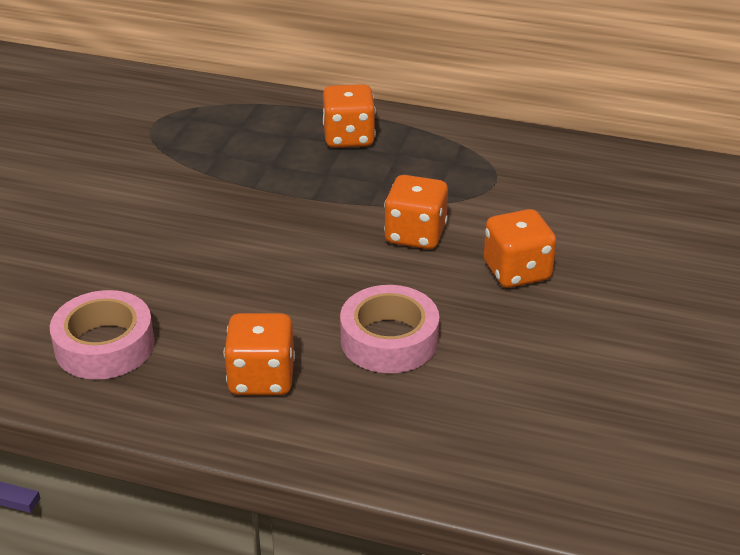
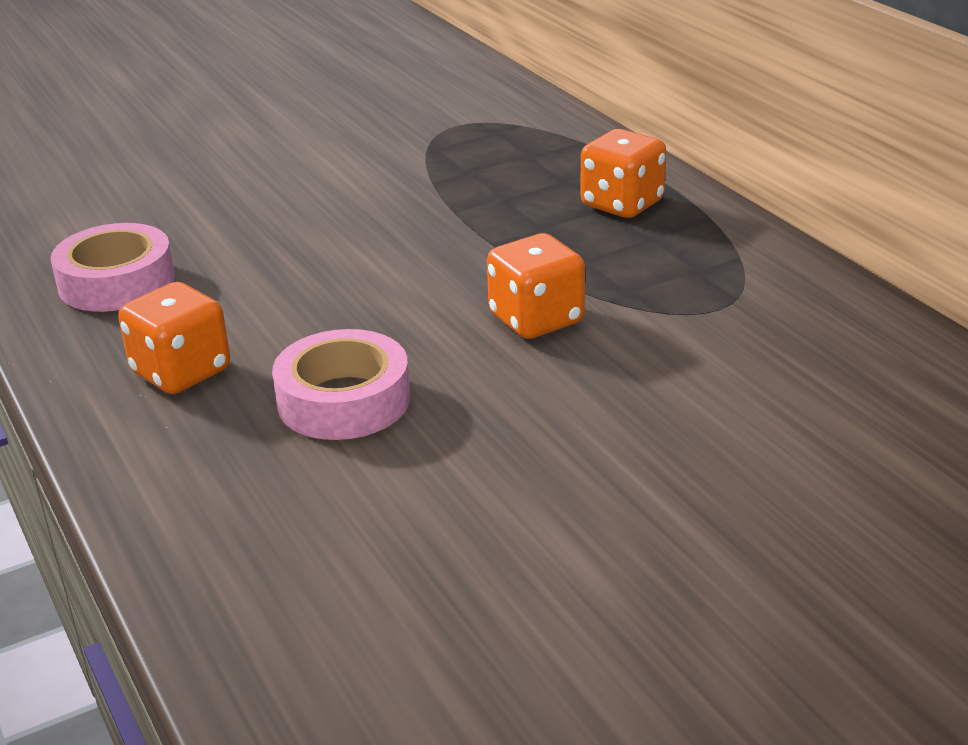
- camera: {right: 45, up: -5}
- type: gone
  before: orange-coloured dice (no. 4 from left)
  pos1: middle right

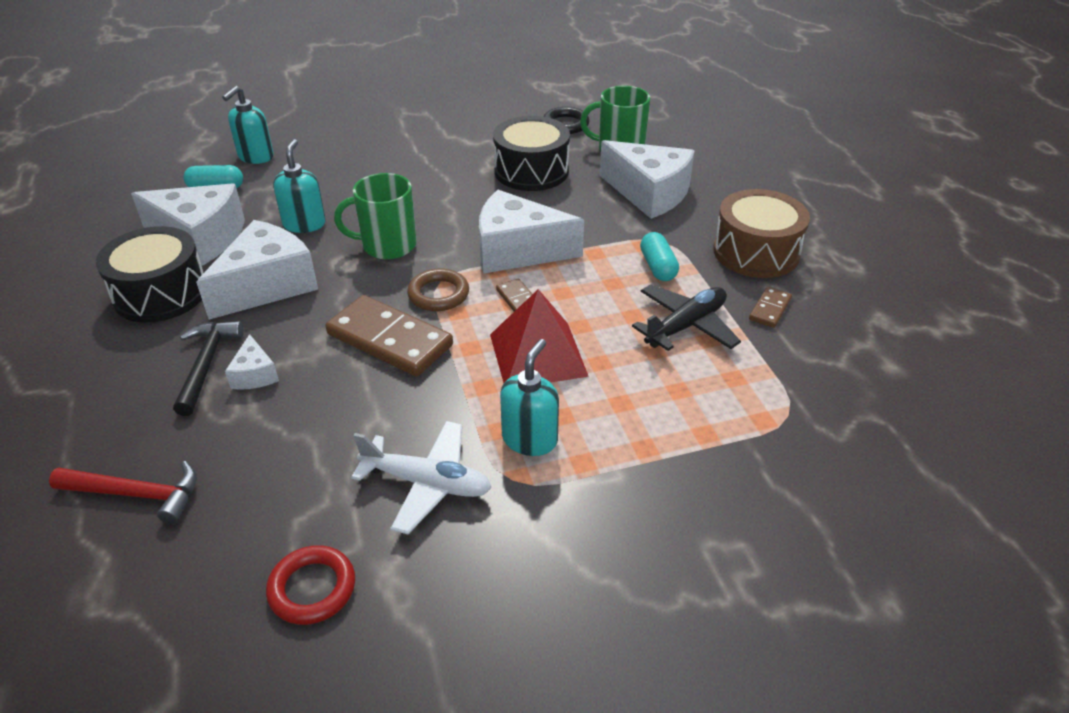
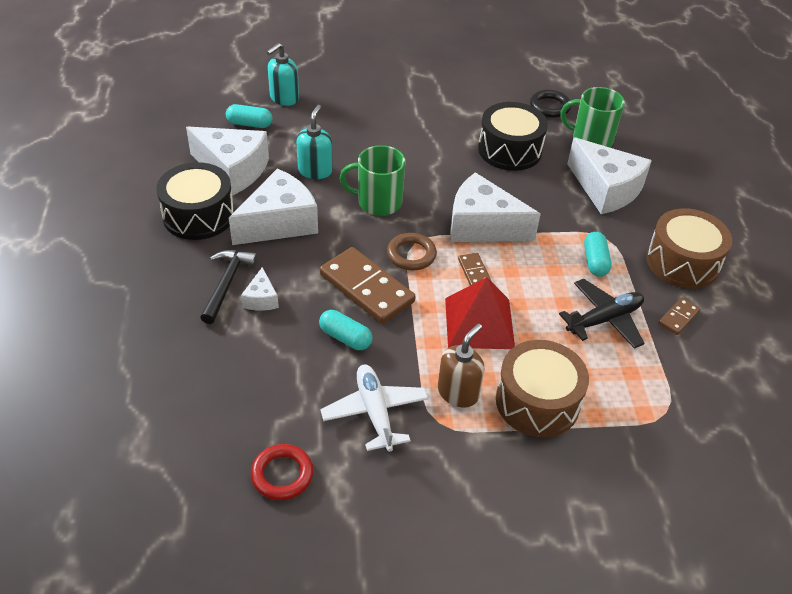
- camera: {right: 10, up: 5}
- type: gone
  before: scarlet carpenter's hammer
  pos1: bottom left
- type: rotated
  before: snow-white aeroplane
  pos1: bottom centre
  pos2: bottom centre
  turn: -135
- type: repainted
  before: teal soap dispenser (no. 3 from left)
  after: brown soap dispenser
  pos1: centre
  pos2: centre
- type: new
  after: teal pill shape (no. 2 from left)
  pos2: centre
- type: new
  after: brown toy drum (no. 1 from left)
  pos2: middle right

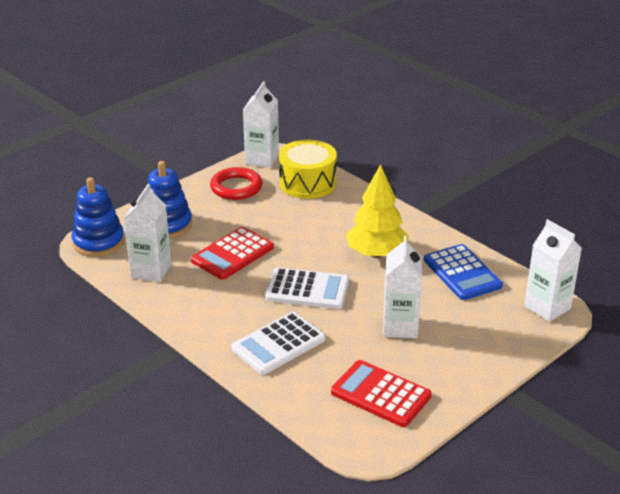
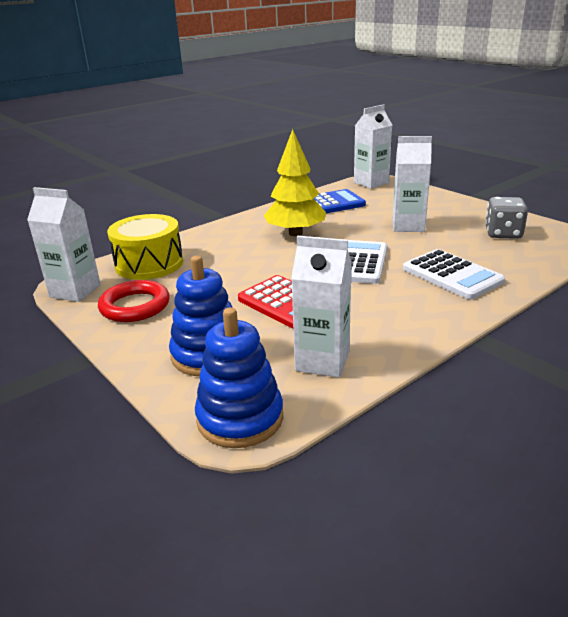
- camera: {right: -85, up: -5}
- type: swapped
  before: scarlet adding machine (no. 2 from left)
  after: ash-grey dice
  pos1: bottom centre
  pos2: middle right

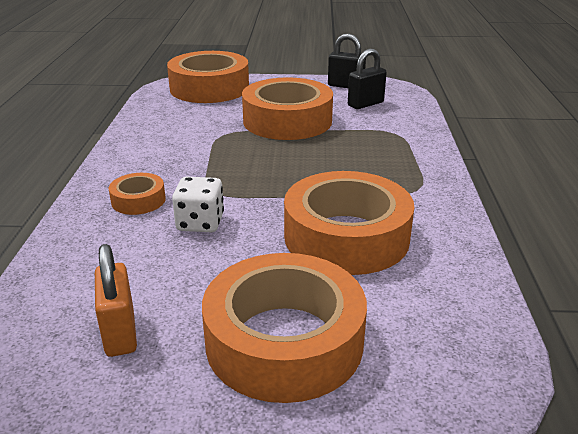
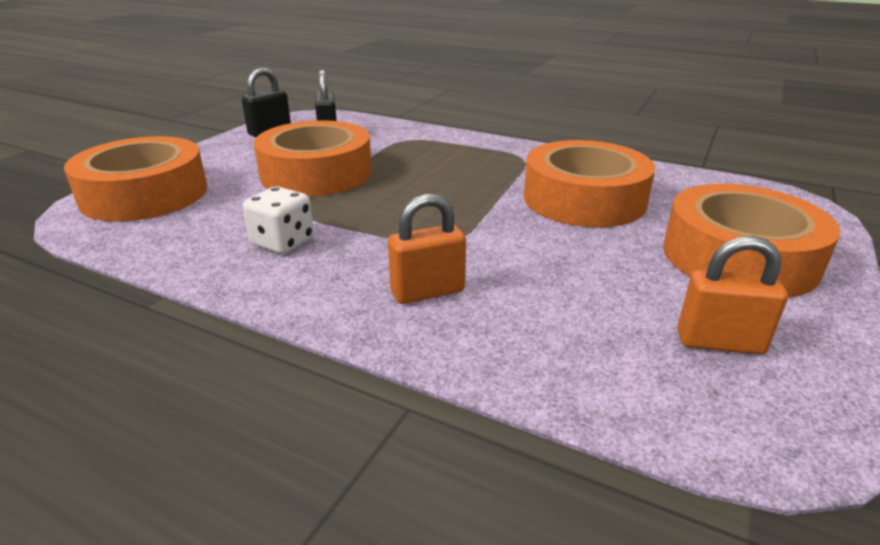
- camera: {right: -65, up: 0}
- type: swapped
  before: orange-coloured sticky tape (no. 1 from left)
  after: orange-coloured lock (no. 1 from left)
  pos1: middle left
  pos2: centre
- type: shifted
  before: snow-white dice
  pos1: centre
  pos2: middle left

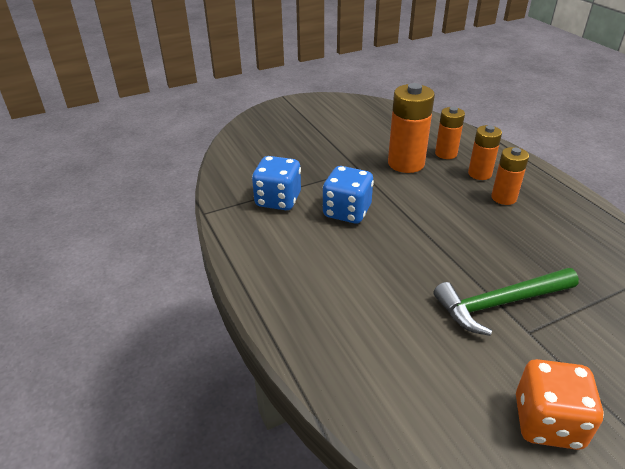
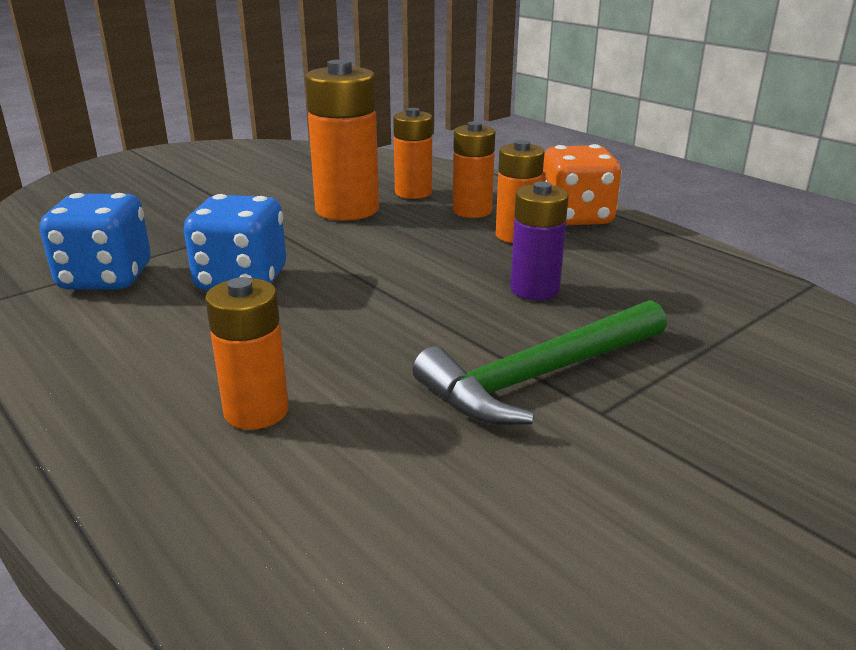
- camera: {right: -15, up: -10}
- type: shifted
  before: orange-coloured dice
  pos1: bottom right
  pos2: top right
- type: new
  after: orange-coloured battery (no. 1 from left)
  pos2: middle left
- type: new
  after: royal purple battery
  pos2: centre

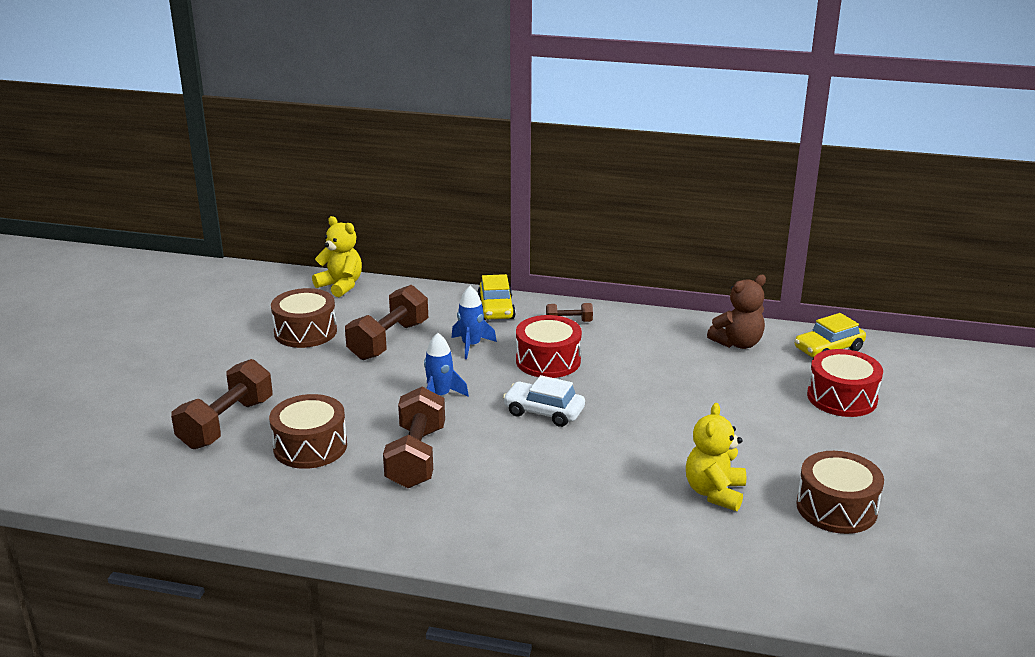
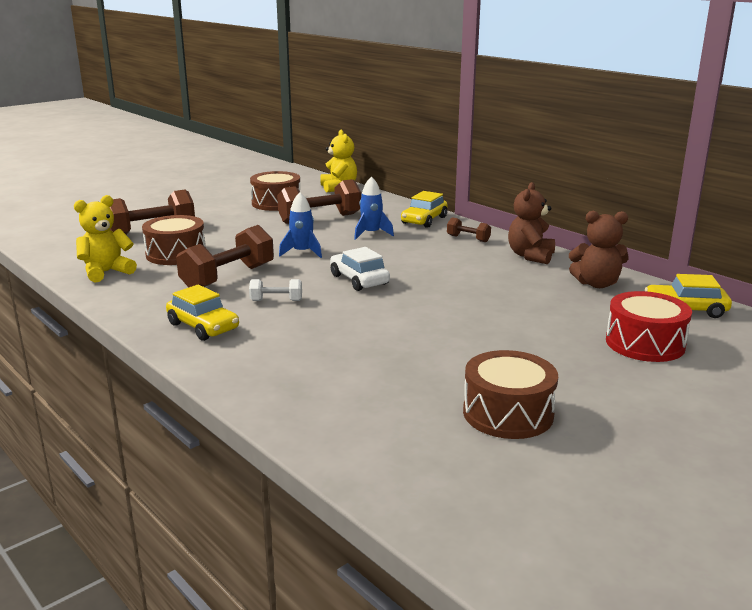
- camera: {right: 35, up: -5}
- type: gone
  before: scarlet toy drum (no. 1 from left)
  pos1: centre
- type: shifted
  before: golden stuffed bear (no. 2 from left in the first image)
  after: golden stuffed bear (no. 1 from left)
  pos1: bottom right
  pos2: middle left
- type: new
  after: golden automobile (no. 1 from left)
  pos2: middle left
- type: new
  after: snow-white dumbbell
  pos2: centre
- type: new
  after: brown stuffed bear (no. 1 from left)
  pos2: middle right

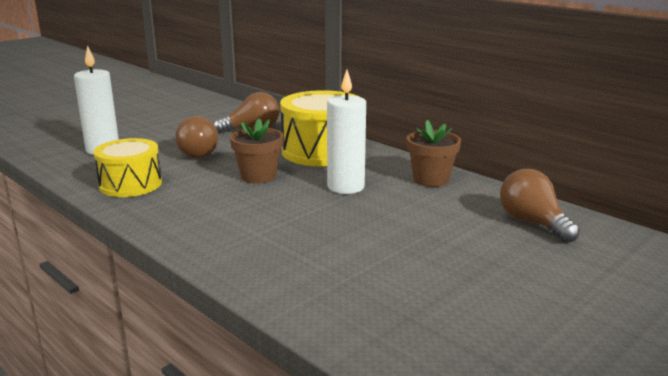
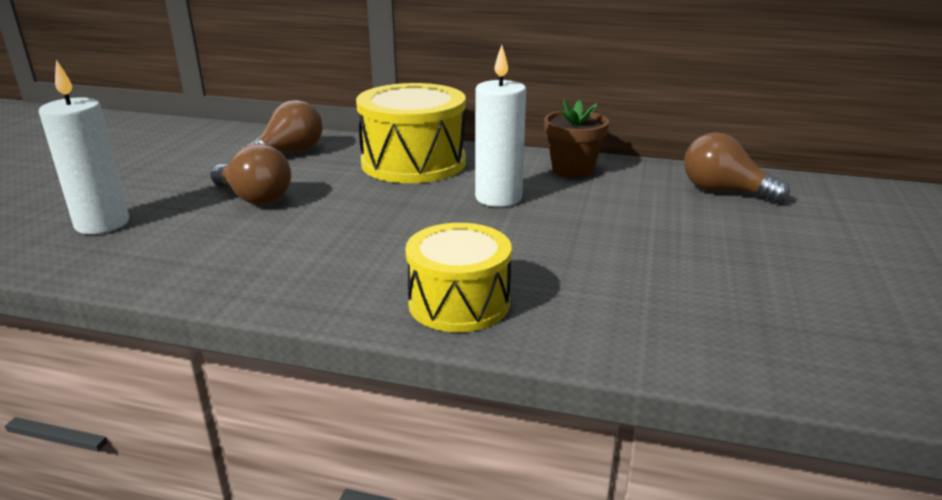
- camera: {right: -30, up: 5}
- type: shifted
  before: golden toy drum (no. 1 from left in the first image)
  after: golden toy drum (no. 2 from left)
  pos1: middle left
  pos2: centre
- type: gone
  before: brown plant pot (no. 1 from left)
  pos1: centre

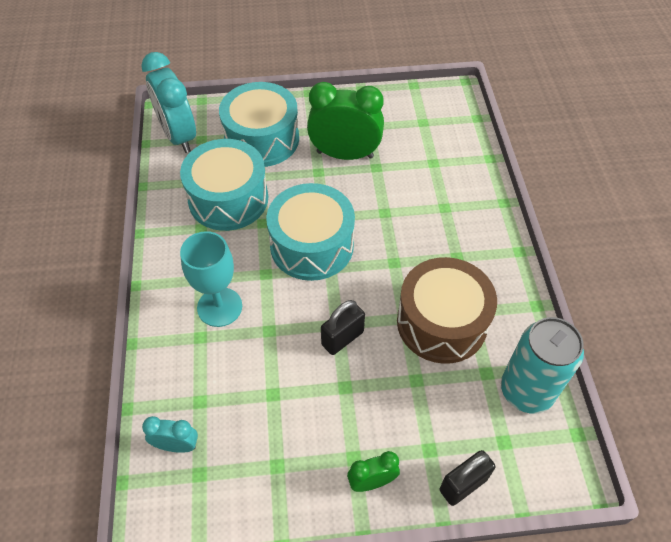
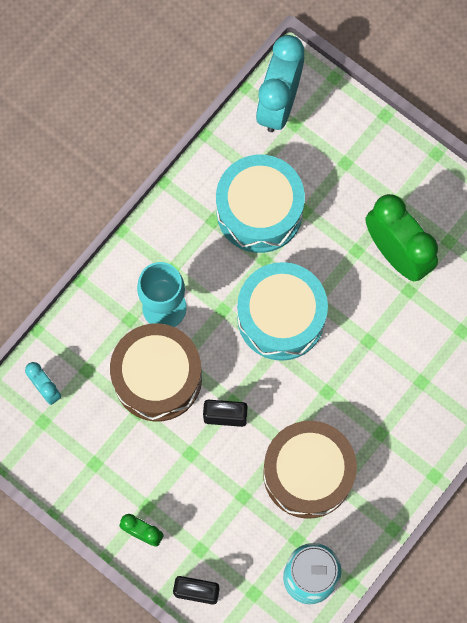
- camera: {right: 45, up: 20}
- type: gone
  before: teal toy drum (no. 2 from left)
  pos1: top centre
- type: new
  after: brown toy drum (no. 1 from left)
  pos2: centre

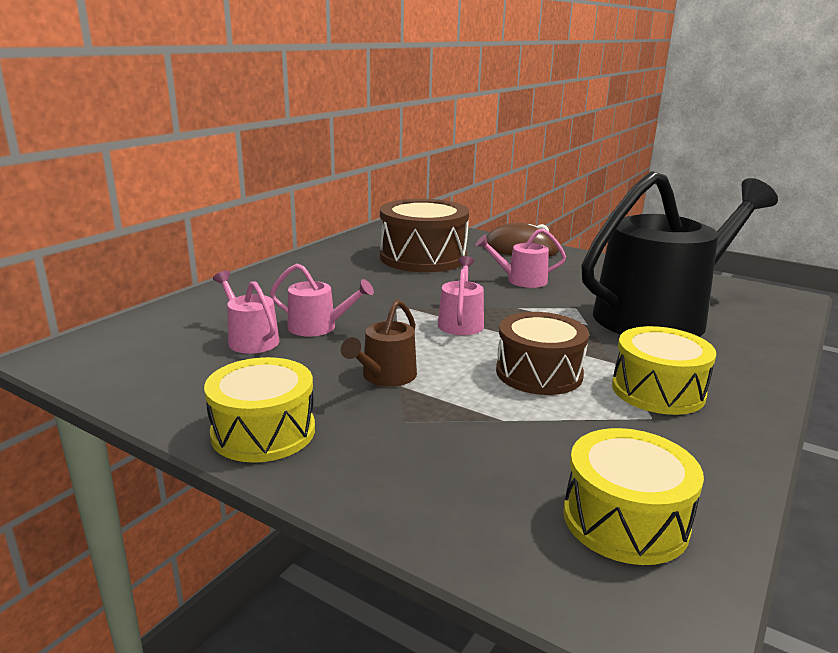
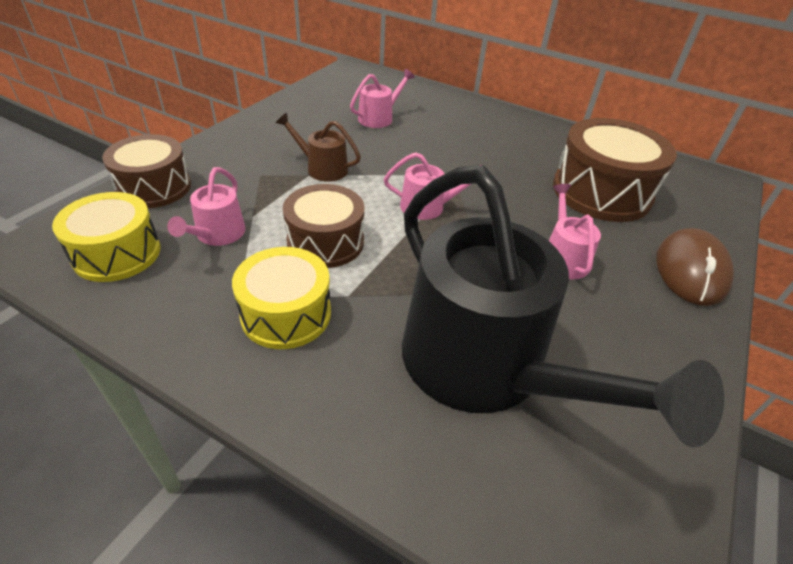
- camera: {right: 85, up: 20}
- type: gone
  before: golden toy drum (no. 1 from left)
  pos1: middle left
- type: shifted
  before: rosy watering can (no. 2 from left in the first image)
  after: rosy watering can (no. 1 from left)
  pos1: centre
  pos2: middle left
- type: new
  after: brown toy drum (no. 1 from left)
  pos2: top left

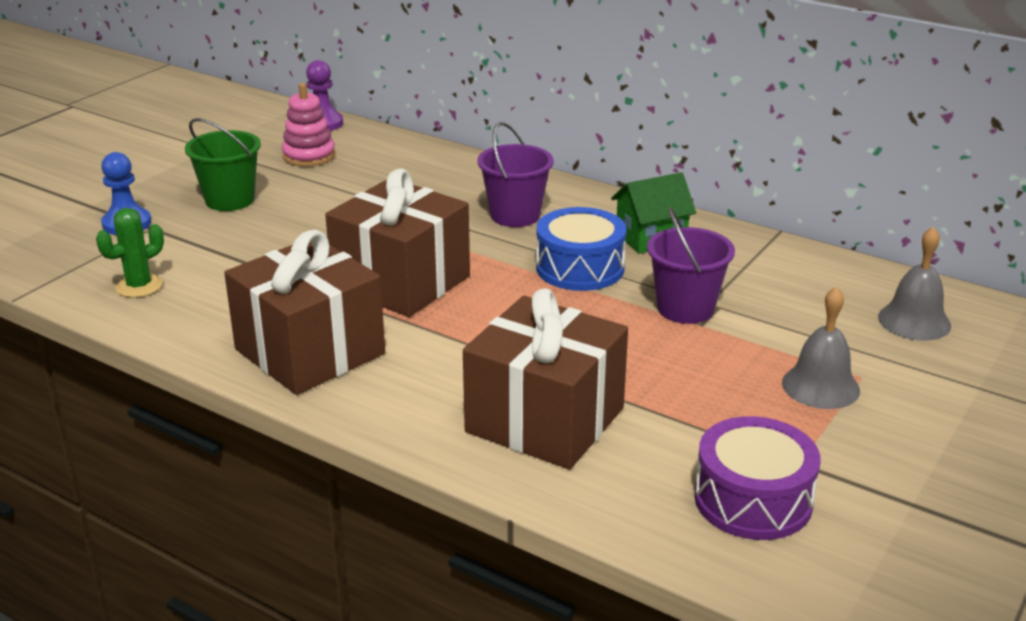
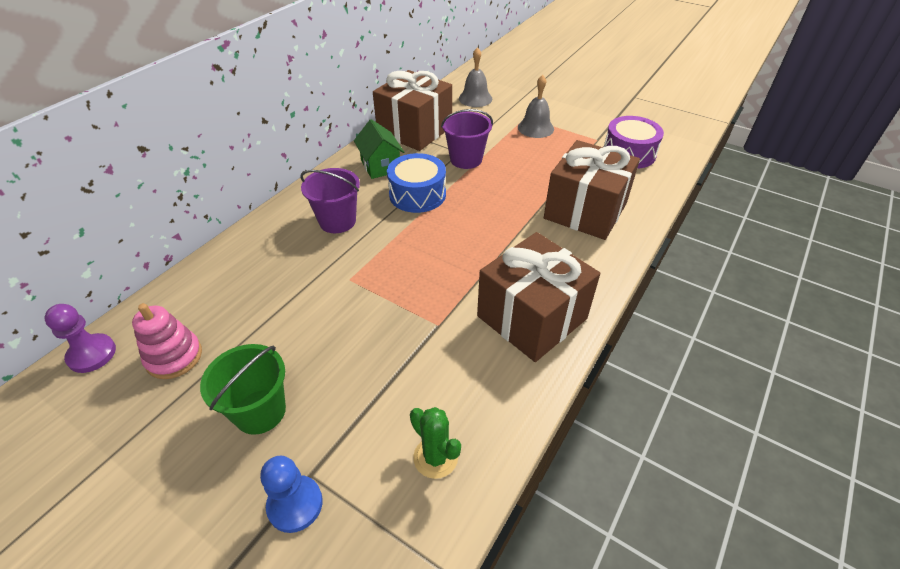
- camera: {right: -90, up: 15}
- type: shifted
  before: brown gift (no. 2 from left in the first image)
  after: brown gift (no. 1 from left)
  pos1: centre
  pos2: top centre

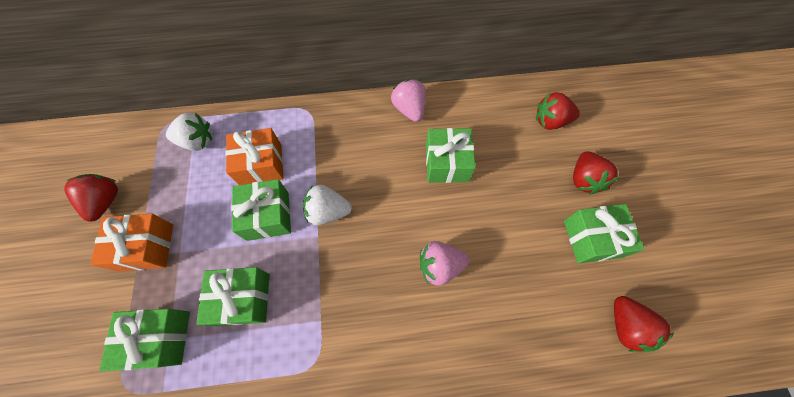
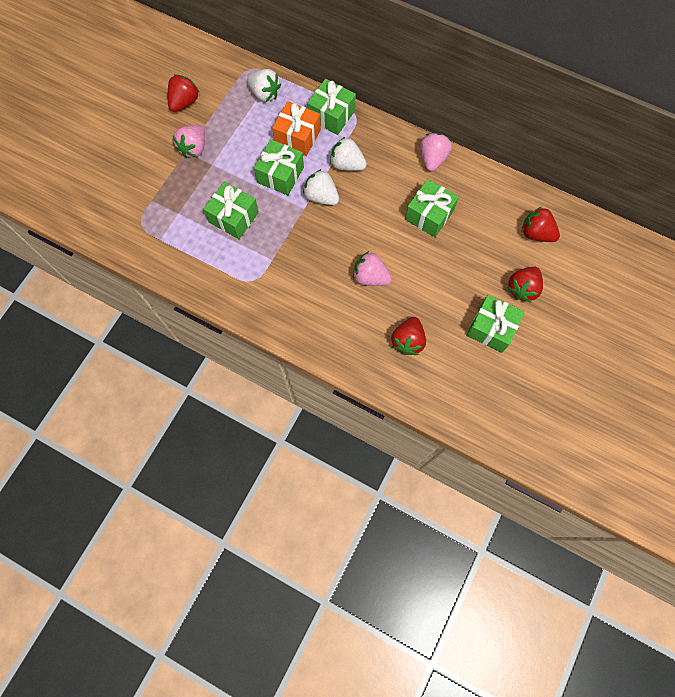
- camera: {right: 35, up: 5}
- type: swapped
  before: orange-coloured gift (no. 1 from left)
  after: rosy strawberry (no. 1 from left)
  pos1: middle left
  pos2: top left
- type: shifted
  before: leaf-green gift (no. 1 from left in the first image)
  after: leaf-green gift (no. 3 from left)
  pos1: bottom left
  pos2: top centre
- type: shifted
  before: scarlet strawberry (no. 4 from left in the first image)
  after: scarlet strawberry (no. 2 from left)
  pos1: bottom right
  pos2: centre
- type: new
  after: snow-white strawberry (no. 3 from left)
  pos2: top centre

